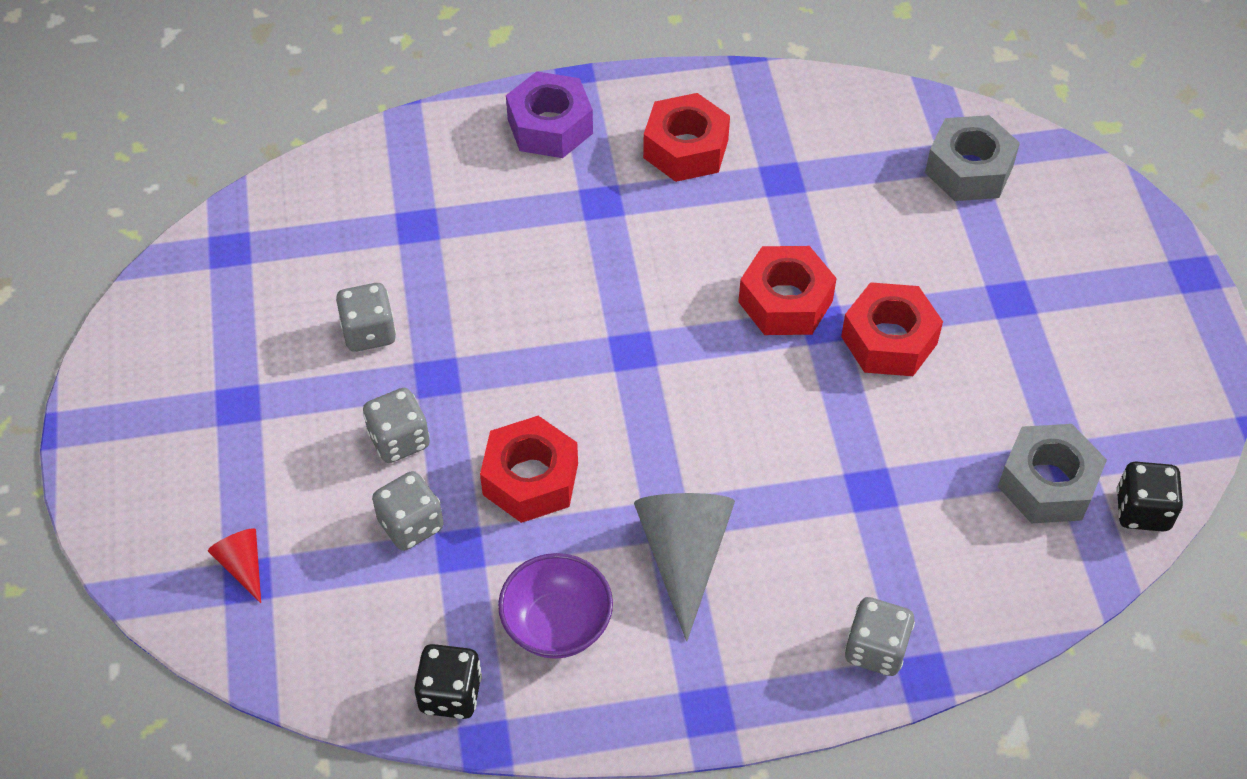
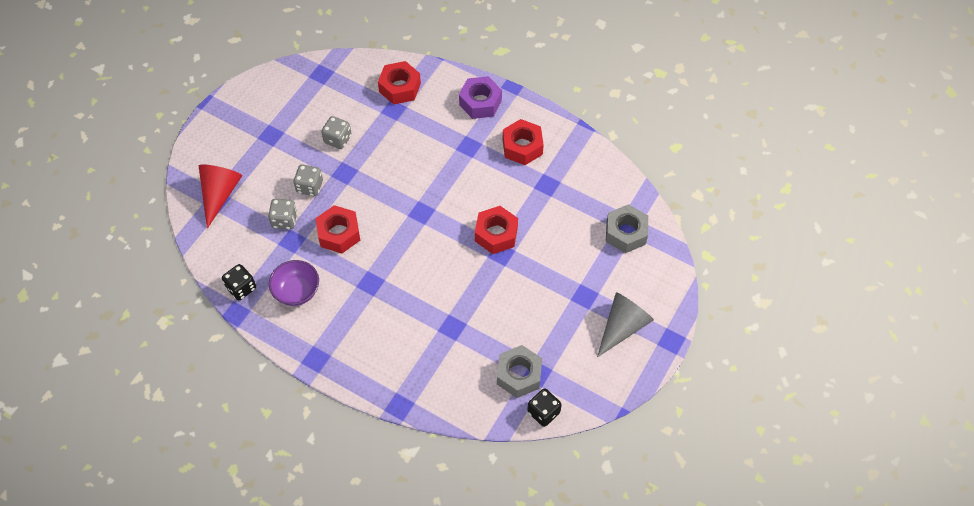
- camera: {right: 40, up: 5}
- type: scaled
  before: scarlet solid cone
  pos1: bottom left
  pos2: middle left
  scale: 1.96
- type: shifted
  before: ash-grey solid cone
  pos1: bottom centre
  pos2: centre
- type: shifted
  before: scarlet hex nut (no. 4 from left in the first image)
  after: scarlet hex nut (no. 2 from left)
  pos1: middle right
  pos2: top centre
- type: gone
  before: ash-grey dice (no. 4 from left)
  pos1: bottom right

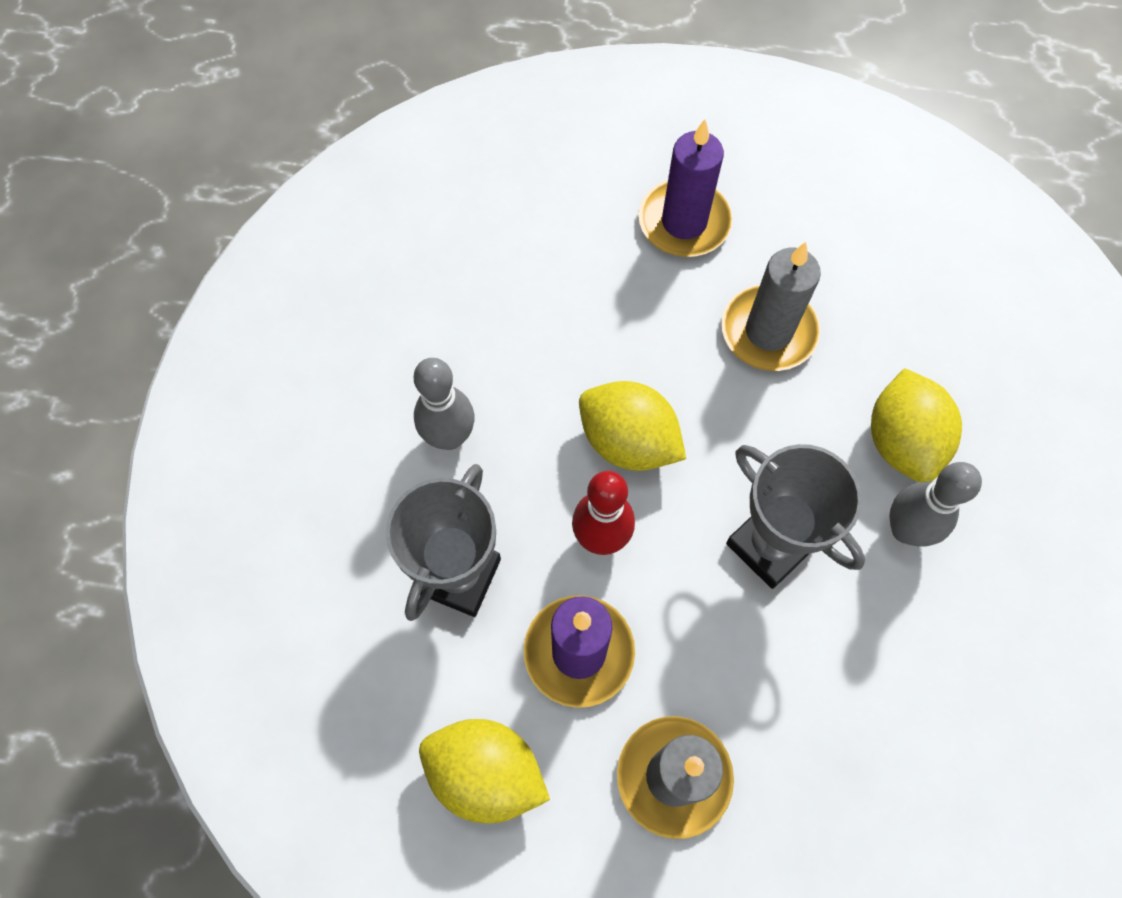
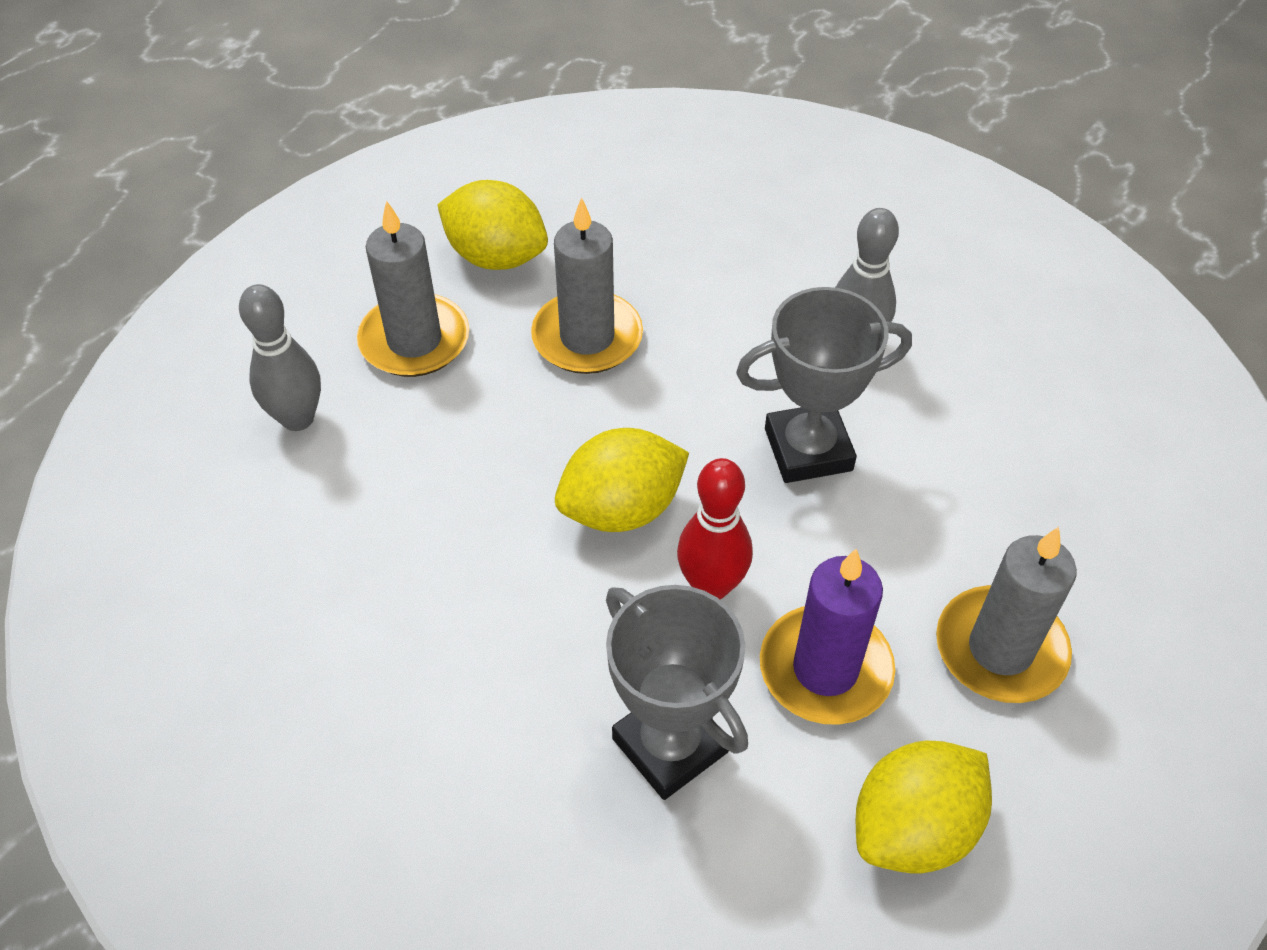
- camera: {right: -60, up: -15}
- type: shifted
  before: ash-grey bowling pin (no. 1 from left)
  pos1: centre
  pos2: middle left
- type: repainted
  before: royal purple wax candle (no. 2 from left)
  after: ash-grey wax candle (no. 1 from left)
  pos1: top centre
  pos2: top left
- type: shifted
  before: golden toy lemon (no. 3 from left in the first image)
  after: golden toy lemon (no. 1 from left)
  pos1: middle right
  pos2: top centre

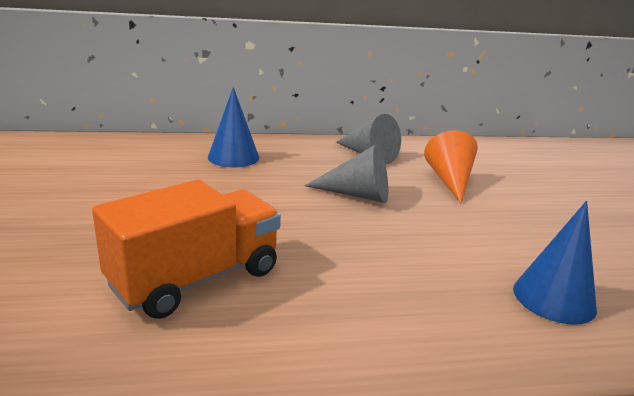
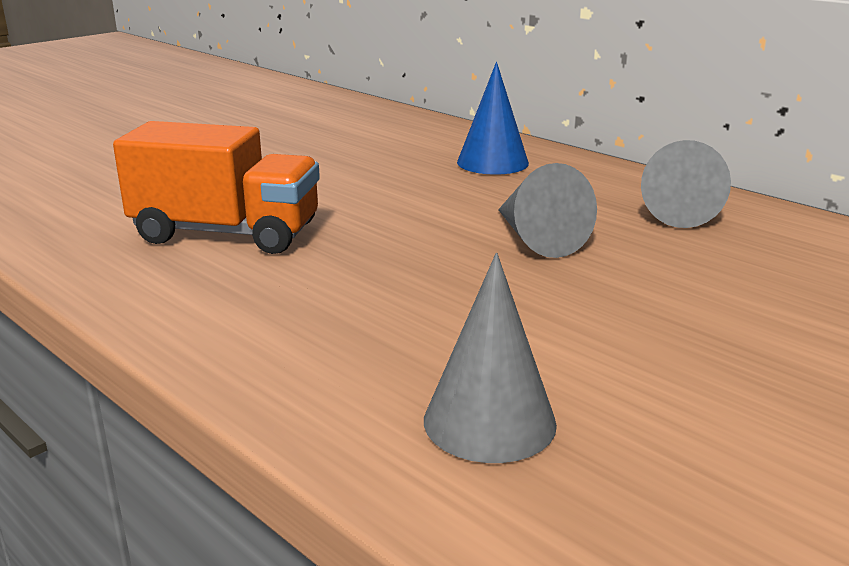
- camera: {right: 55, up: 0}
- type: gone
  before: orange-coloured solid cone
  pos1: middle right
- type: repainted
  before: cobalt solid cone (no. 2 from left)
  after: ash-grey solid cone (no. 1 from left)
  pos1: middle right
  pos2: centre

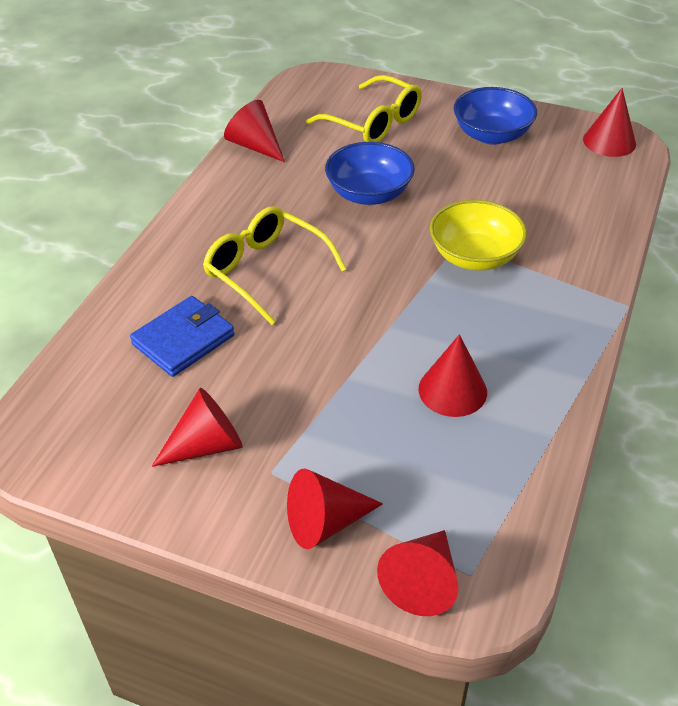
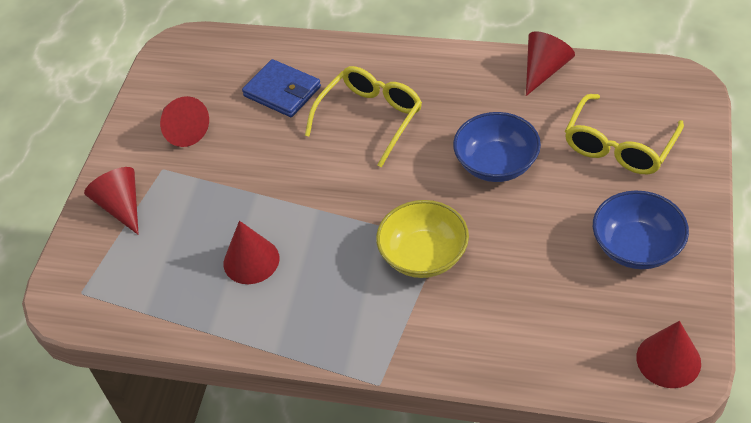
- camera: {right: 85, up: 5}
- type: gone
  before: scarlet solid cone (no. 4 from left)
  pos1: bottom centre

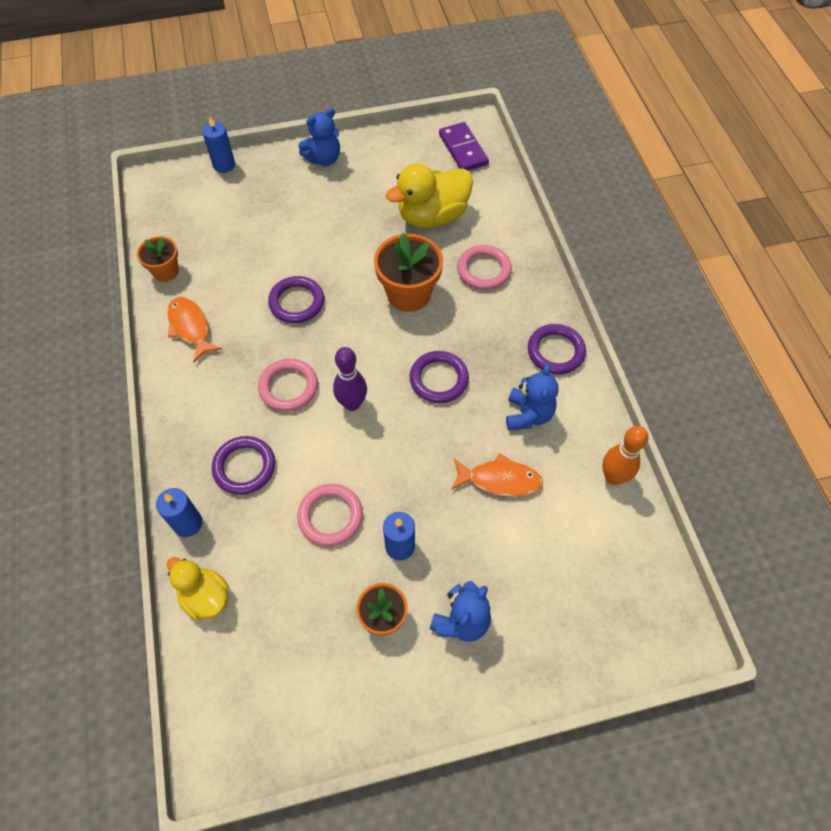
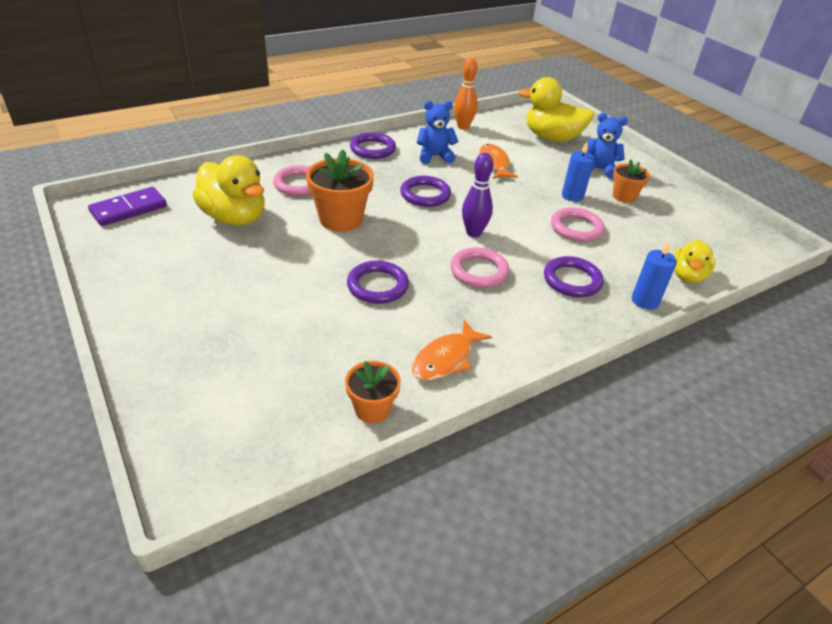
- camera: {right: -110, up: -20}
- type: gone
  before: cobalt wax candle (no. 2 from left)
  pos1: top left
- type: gone
  before: cobalt stuffed bear (no. 1 from left)
  pos1: top centre
- type: new
  after: golden duck (no. 2 from left)
  pos2: top right

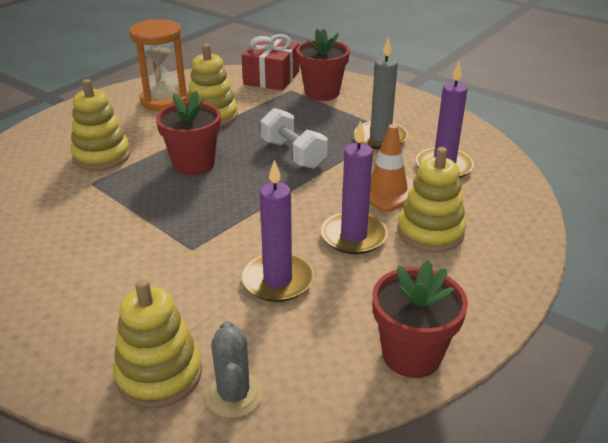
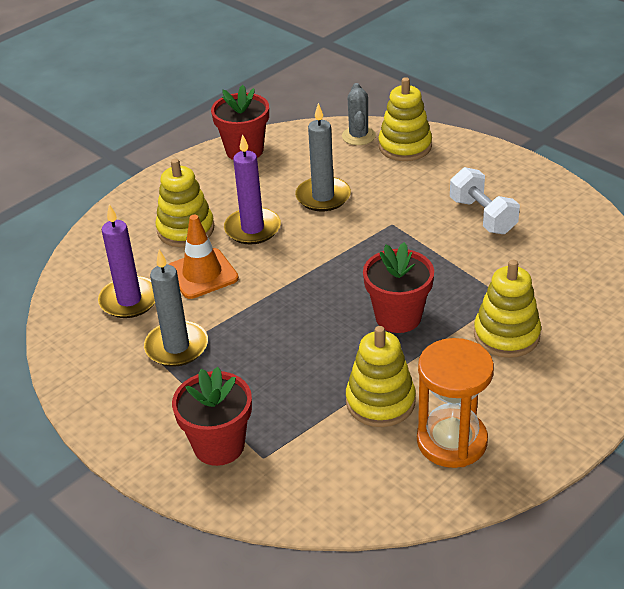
- camera: {right: -170, up: 5}
- type: gone
  before: scarlet gift
  pos1: top centre
- type: repainted
  before: royal purple wax candle (no. 1 from left)
  after: ash-grey wax candle (no. 2 from left)
  pos1: centre
  pos2: top centre
- type: shifted
  before: snow-white dumbbell
  pos1: top centre
  pos2: middle right

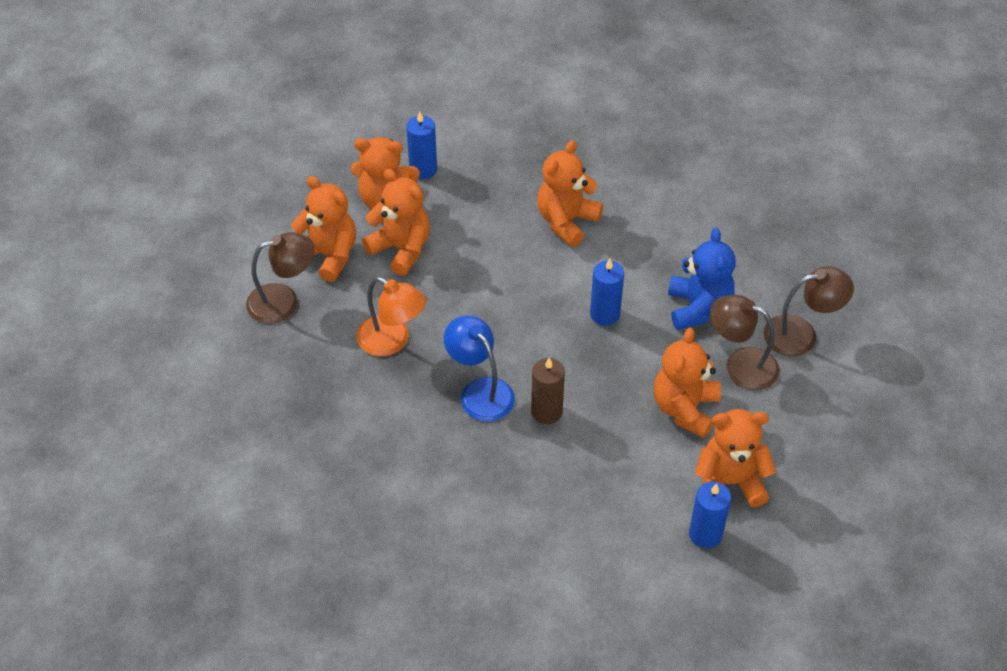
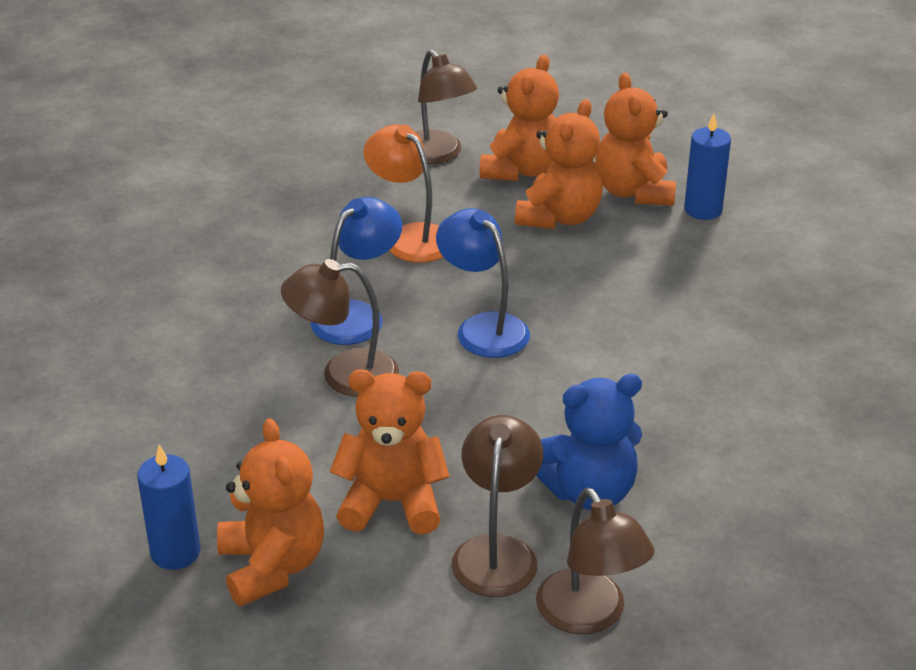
- camera: {right: 75, up: -15}
- type: rotated
  before: orange-coloured desk lamp
  pos1: centre
  pos2: top centre
  turn: 120
- type: swapped
  before: brown wax candle
  after: brown desk lamp (no. 1 from left)
  pos1: centre
  pos2: centre
- type: gone
  before: orange-coloured stuffed bear (no. 4 from left)
  pos1: top centre
- type: gone
  before: cobalt wax candle (no. 2 from left)
  pos1: centre
- type: new
  after: cobalt desk lamp (no. 2 from left)
  pos2: centre

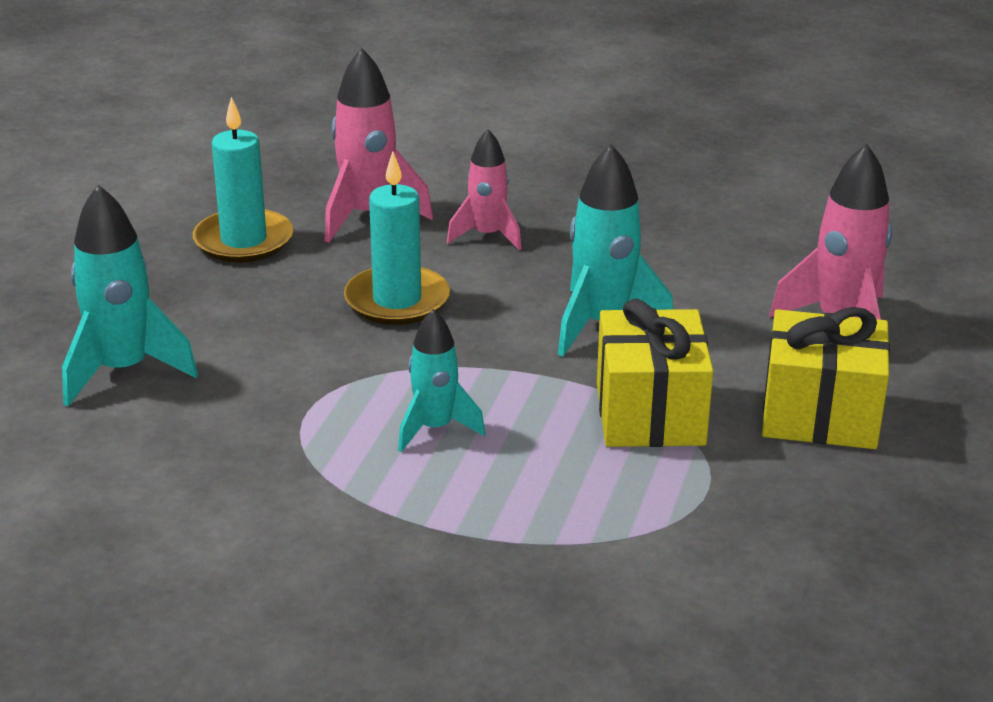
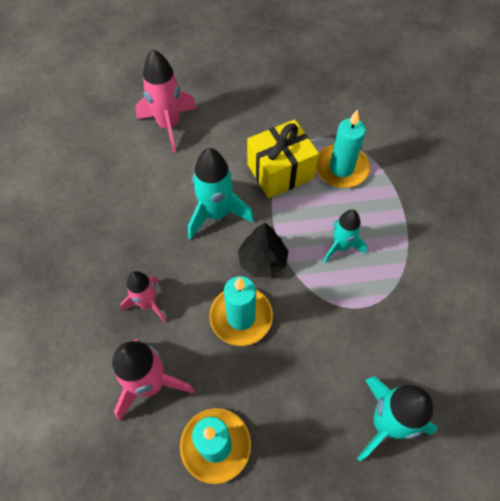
- camera: {right: -115, up: 30}
- type: gone
  before: golden gift (no. 2 from left)
  pos1: middle right
- type: new
  after: black toy tree
  pos2: centre
- type: new
  after: teal wax candle (no. 3 from left)
  pos2: top right

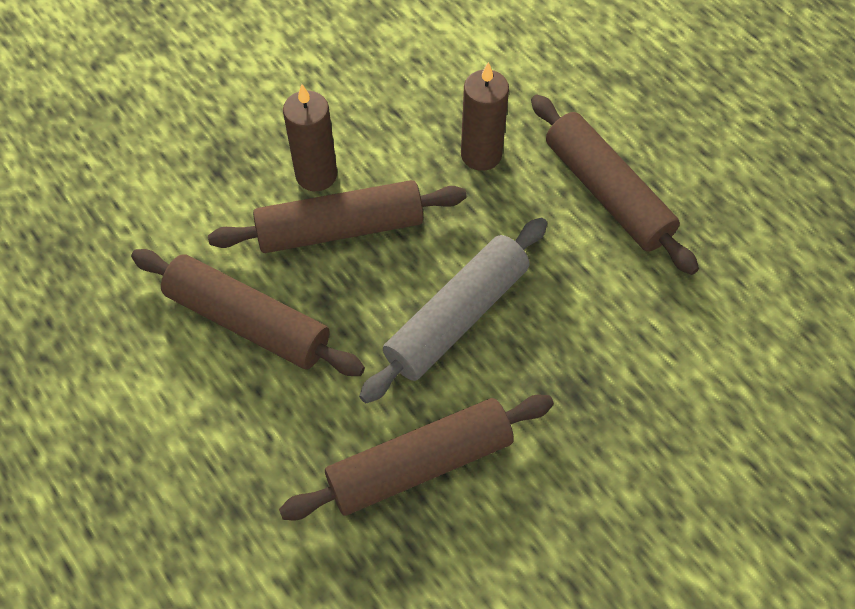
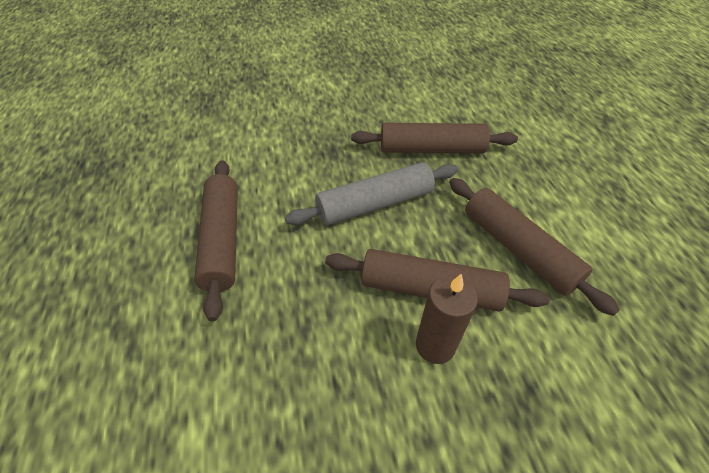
- camera: {right: -155, up: -10}
- type: gone
  before: brown wax candle (no. 2 from left)
  pos1: top centre

